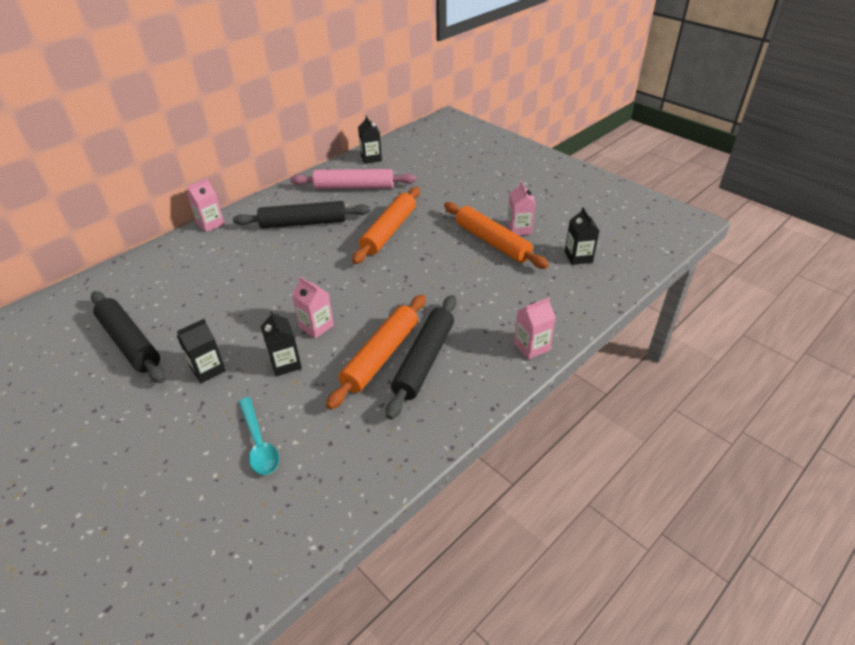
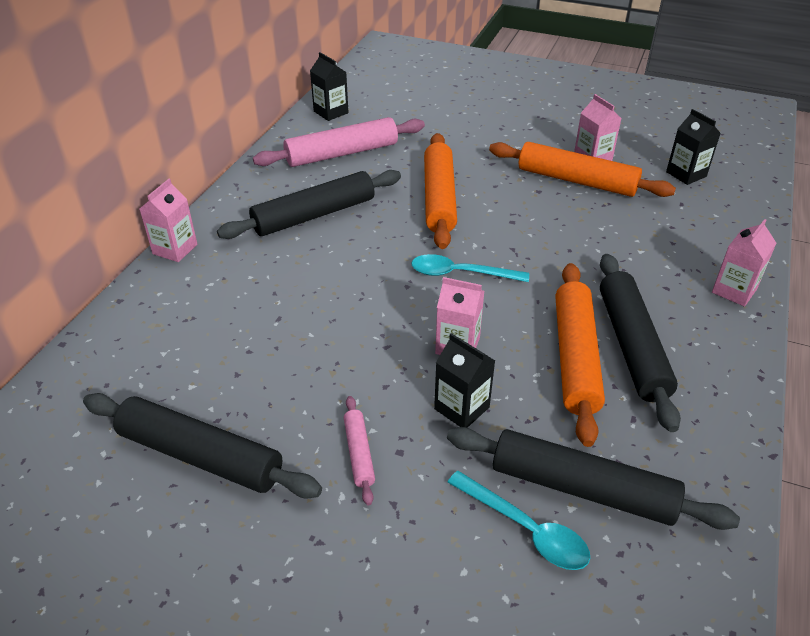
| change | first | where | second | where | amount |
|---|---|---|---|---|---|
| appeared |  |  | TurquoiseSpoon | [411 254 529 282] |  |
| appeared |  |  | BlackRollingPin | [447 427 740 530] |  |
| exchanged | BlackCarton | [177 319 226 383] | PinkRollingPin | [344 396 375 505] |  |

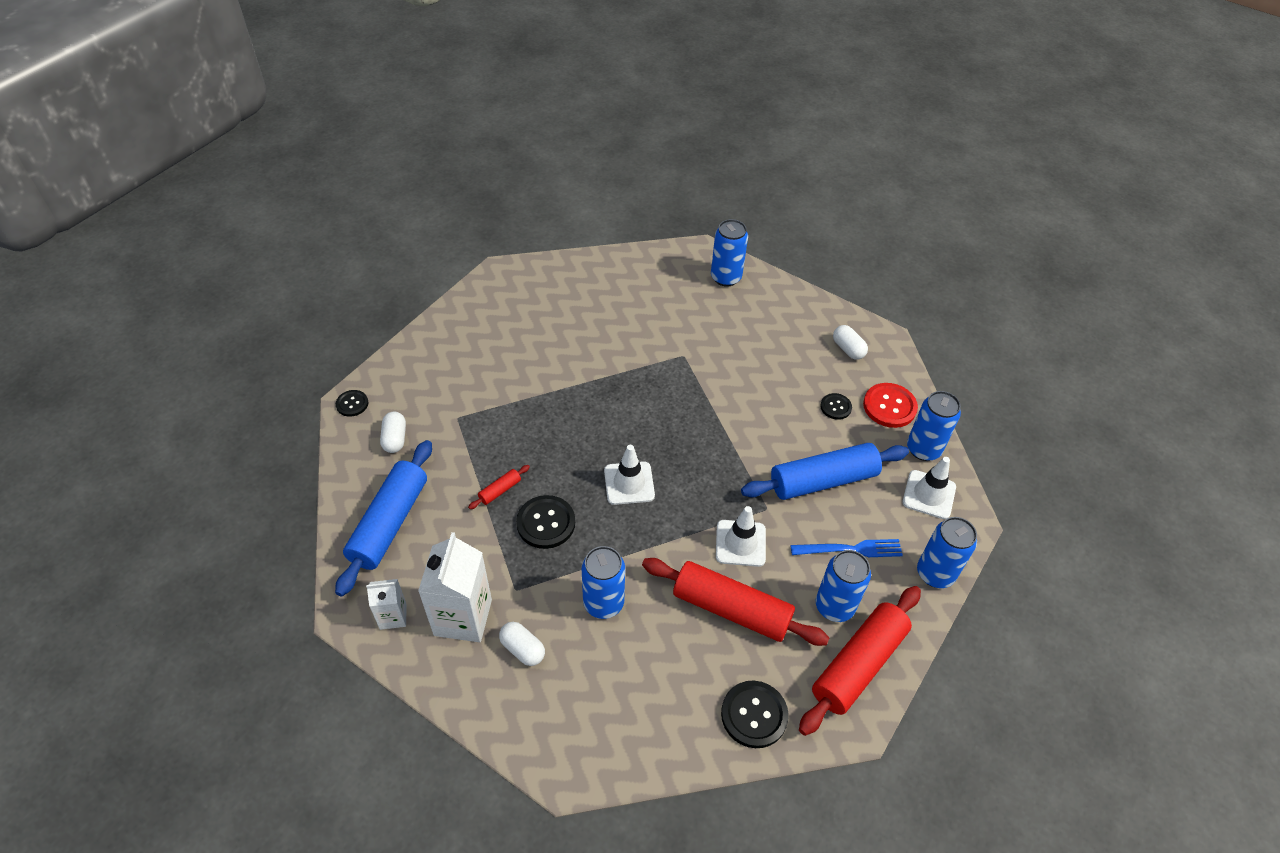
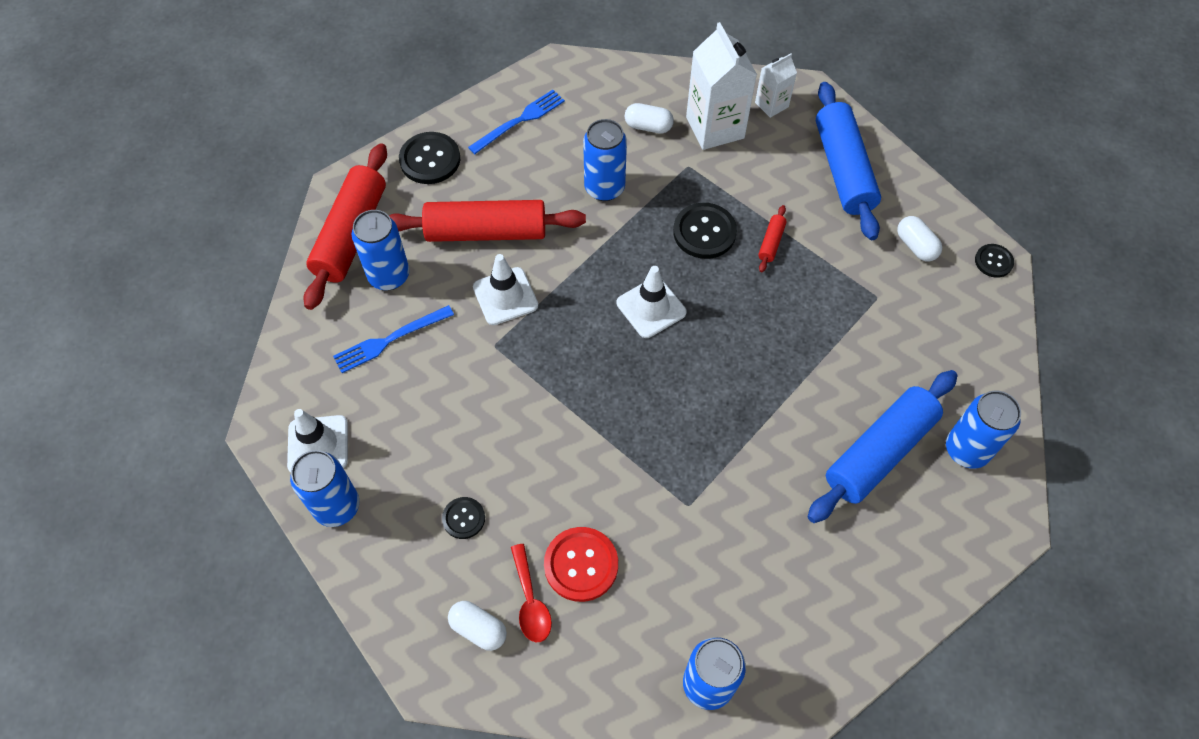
| change | first | where | second | where | amount |
|---|---|---|---|---|---|
| appeared |  |  | BlueFork | [468 90 565 154] |  |
| appeared |  |  | RedSpoon | [511 544 552 642] |  |
| relocated | BlueRollingPin | [741 443 909 500] |  | [807 370 957 523] |  |
| relocated | RedButton | [863 383 918 428] |  | [544 527 618 602] |  |
| relocated | BlueCan | [917 517 977 588] |  | [946 391 1021 469] |  |

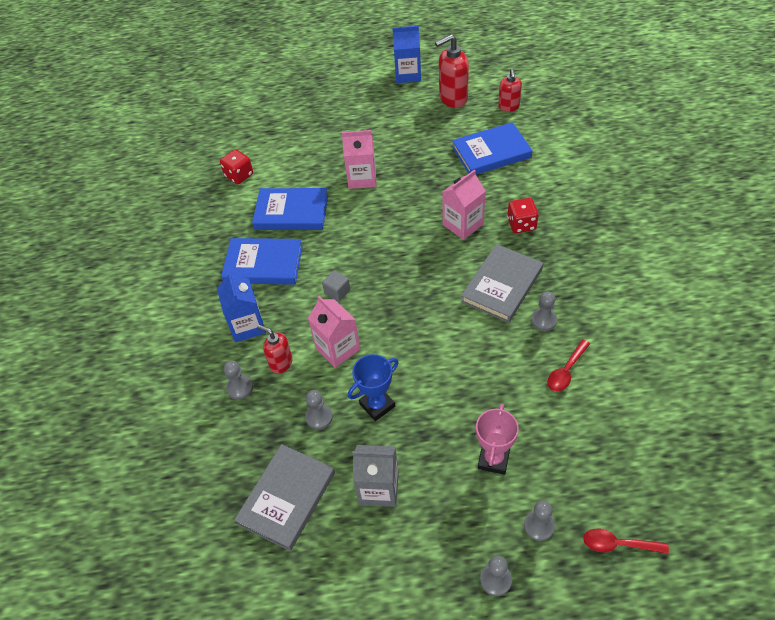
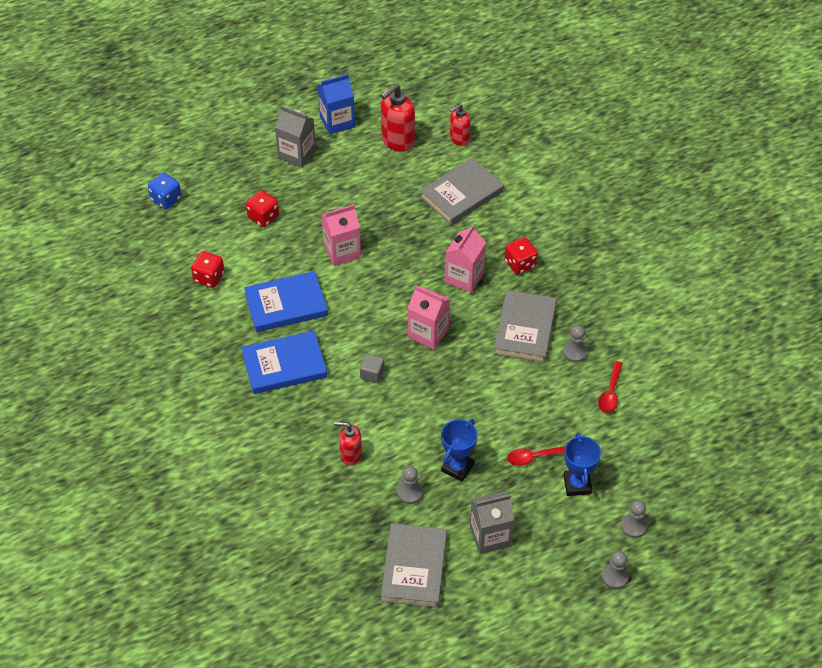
| change | first | where | second | where | amount |
|---|---|---|---|---|---|
| missing | BlueCarton | [217 271 266 342] |  |  |  |
| missing | GreyPawn | [224 361 253 400] |  |  |  |
| appeared |  |  | BlueDice | [148 172 182 209] |  |
| appeared |  |  | RedDice | [246 190 279 227] |  |
| appeared |  |  | GreyCarton | [275 105 316 168] |  |
| relocated | PinkCarton | [308 296 360 368] |  | [408 286 450 350] |  |
| relocated | RedSpoon | [583 529 669 554] |  | [507 446 565 466] |  |
| colour | BlueBook | [452 122 532 175] | GreyBook | [420 158 504 225] |  |
| colour | PinkTrophy | [476 404 519 475] | BlueTrophy | [563 432 601 496] |  |
| spun | RedSoapDispenser | [498 69 522 112] |  | [450 104 471 146] | 75 degrees clockwise |

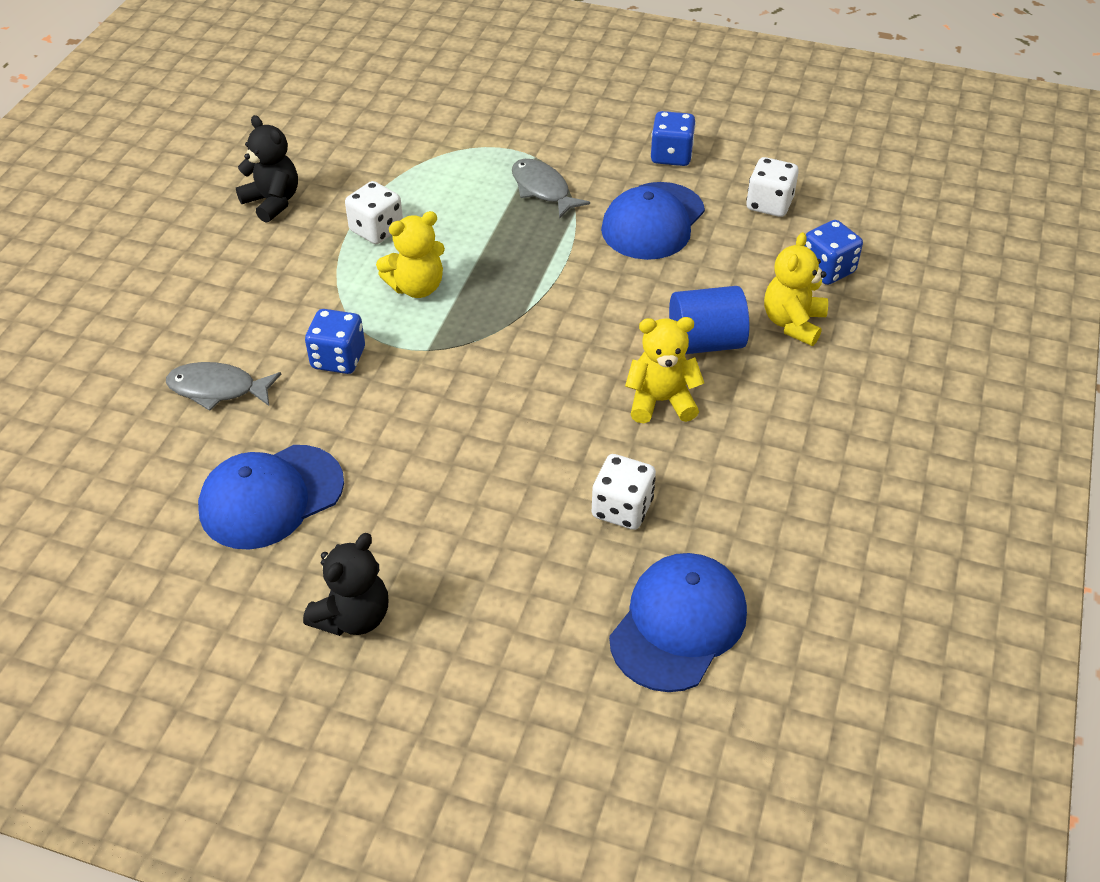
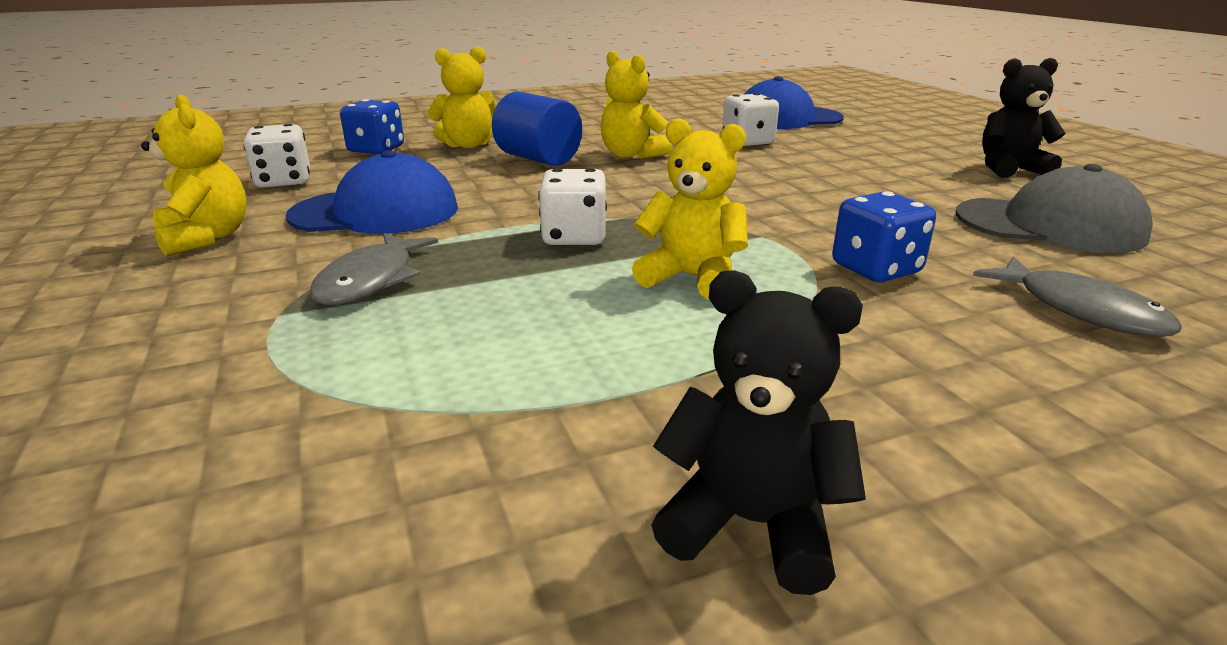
| change | first | where | second | where | amount |
|---|---|---|---|---|---|
| relocated | WhiteDice | [345 181 403 244] |  | [538 168 607 245] |  |
| exchanged | BlueDice | [651 111 696 166] | YellowTeddyBear | [141 94 247 256] |  |
| colour | BlueCap | [198 445 344 550] | GreyCap | [956 164 1153 253] |  |
| spun | BlackTeddyBear | [236 115 298 223] |  | [651 270 866 595] | 105 degrees clockwise |

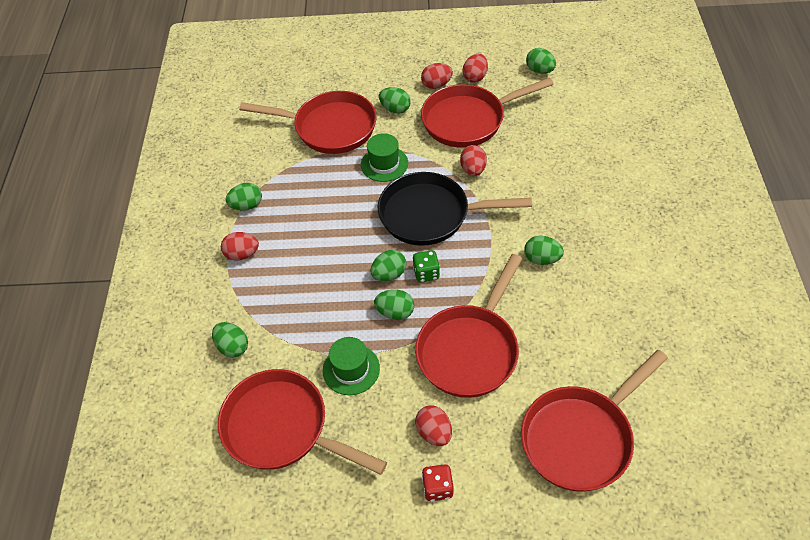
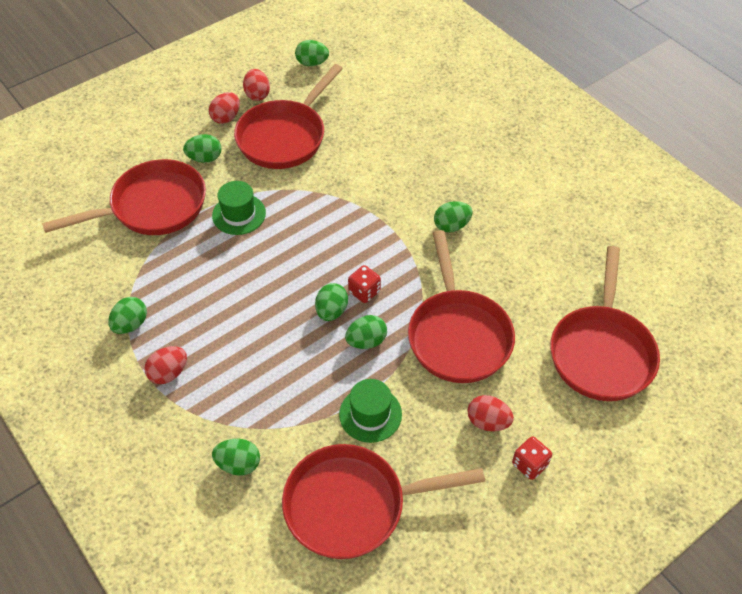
| change | first | where | second | where | amount |
|---|---|---|---|---|---|
| missing | BlackPan | [378 172 532 246] |  |  |  |
| missing | RedEgg | [460 145 487 176] |  |  |  |
| colour | GreenDice | [413 250 440 282] | RedDice | [348 265 381 303] |  |

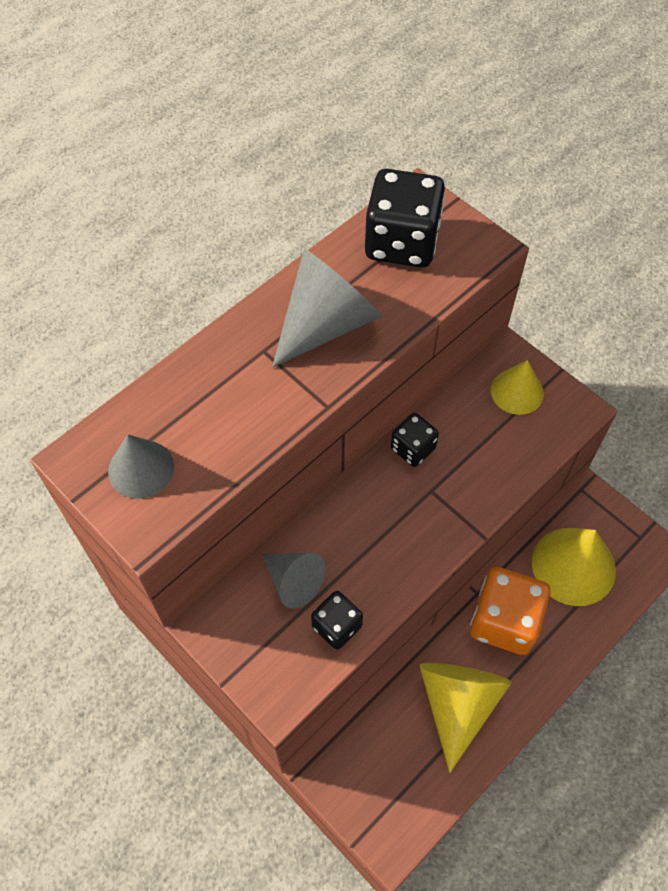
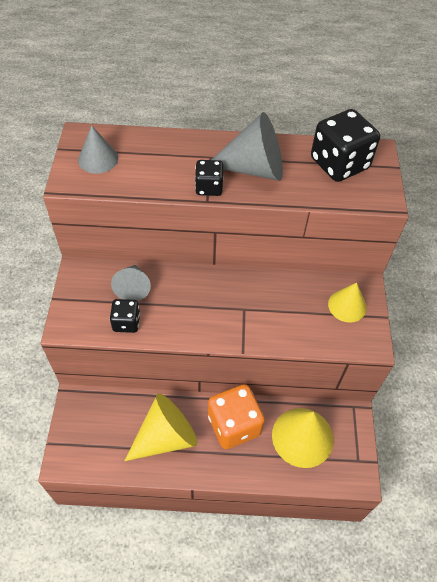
| change | first | where | second | where | amount |
|---|---|---|---|---|---|
| relocated | BlackDice | [391 413 439 467] |  | [195 160 223 196] |  |

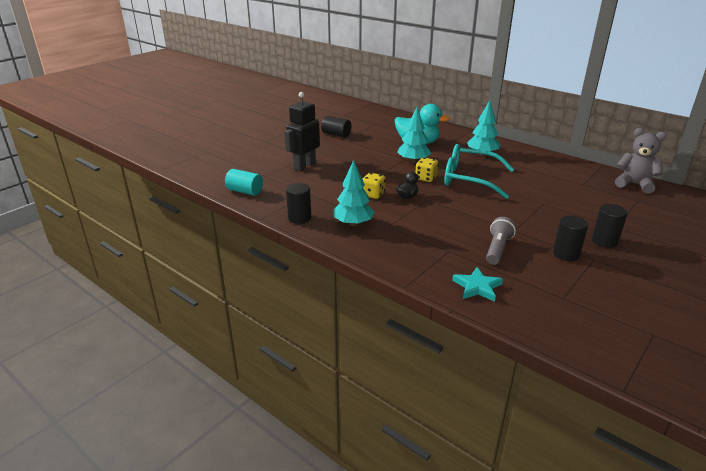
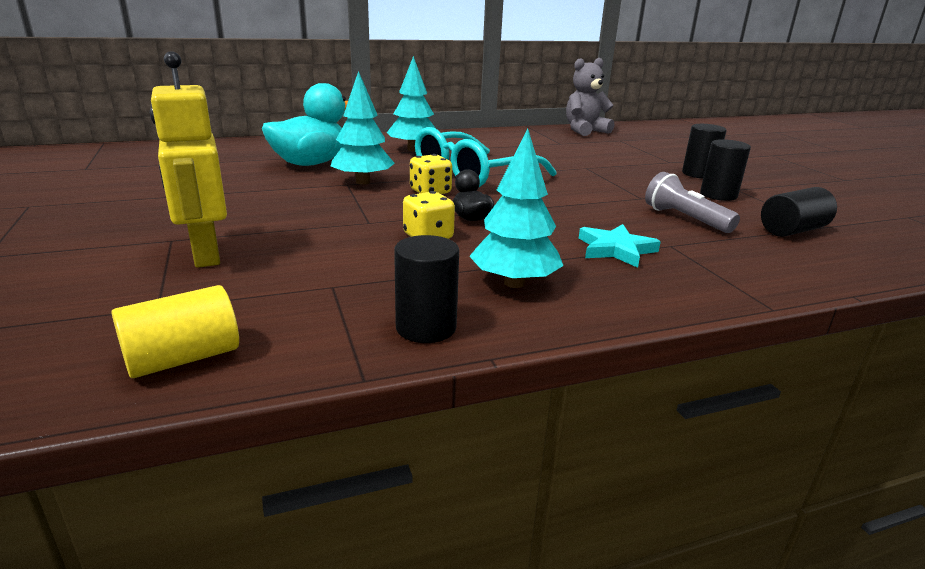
| change | first | where | second | where | amount |
|---|---|---|---|---|---|
| relocated | BlackCylinder | [321 116 351 138] |  | [761 187 837 237] |  |
| relocated | TurquoiseStar | [452 267 503 302] |  | [579 224 661 268] |  |
| colour | TurquoiseCylinder | [225 169 263 196] | YellowCylinder | [111 285 239 378] |  |
| colour | BlackRobot | [284 92 320 171] | YellowRobot | [150 51 227 268] |  |

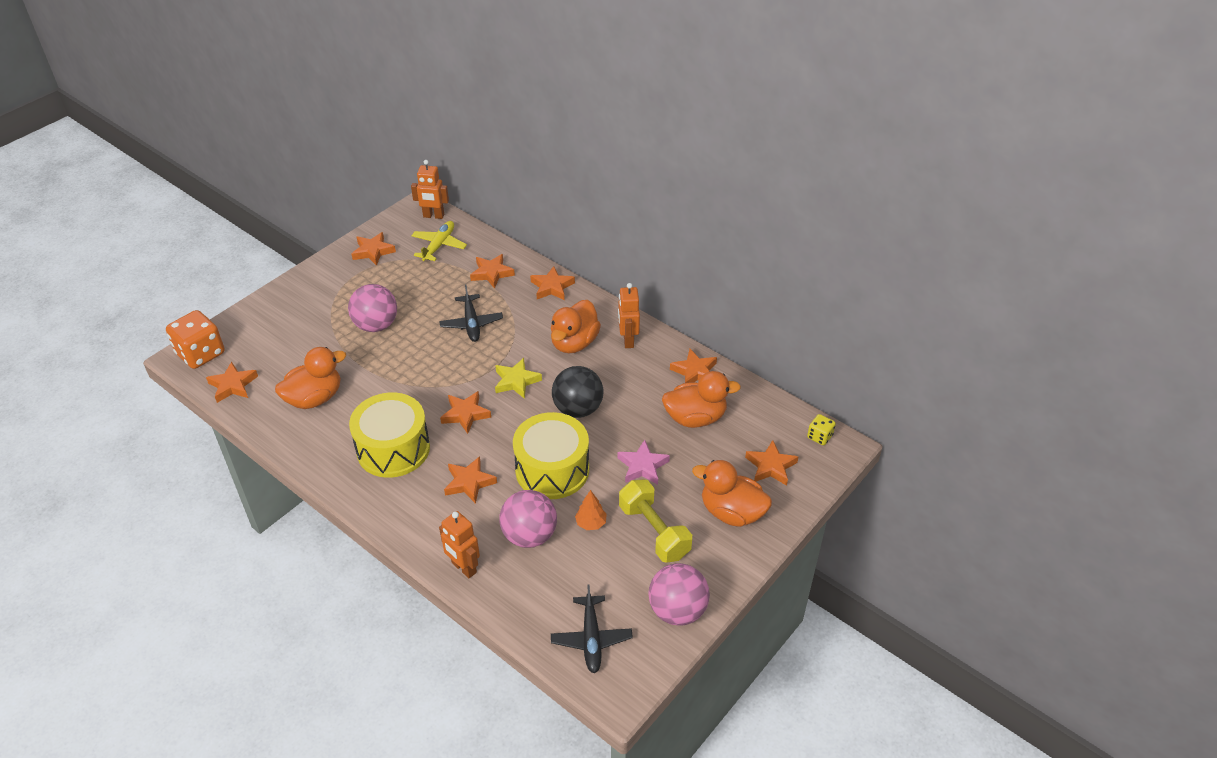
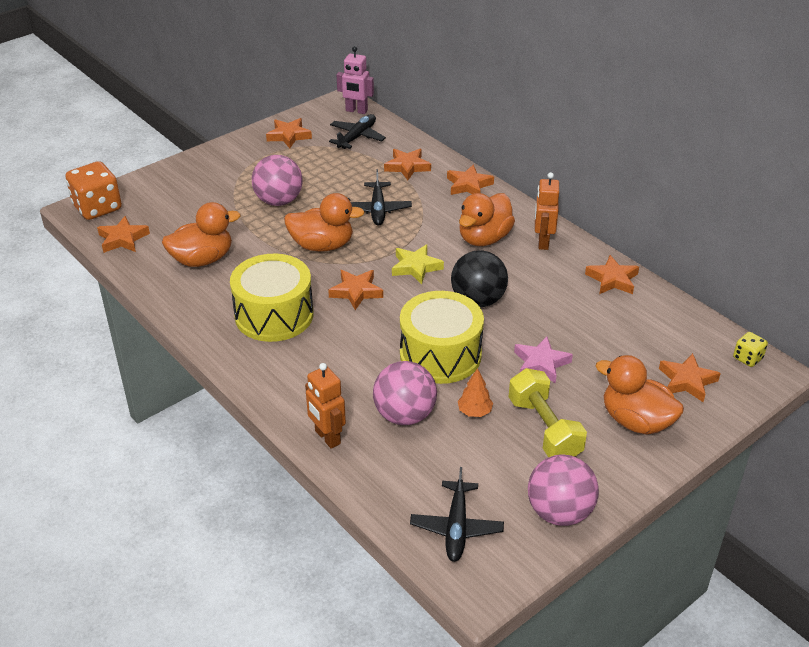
| change | first | where | second | where | amount |
|---|---|---|---|---|---|
| missing | OrangeStar | [444 456 497 504] |  |  |  |
| relocated | OrangeDuck | [662 371 741 428] |  | [284 193 365 252] |  |
| colour | OrangeRobot | [411 160 449 219] | PinkRobot | [337 46 374 114] |  |
| colour | YellowPlane | [411 221 467 261] | BlackPlane | [329 114 386 149] |  |

